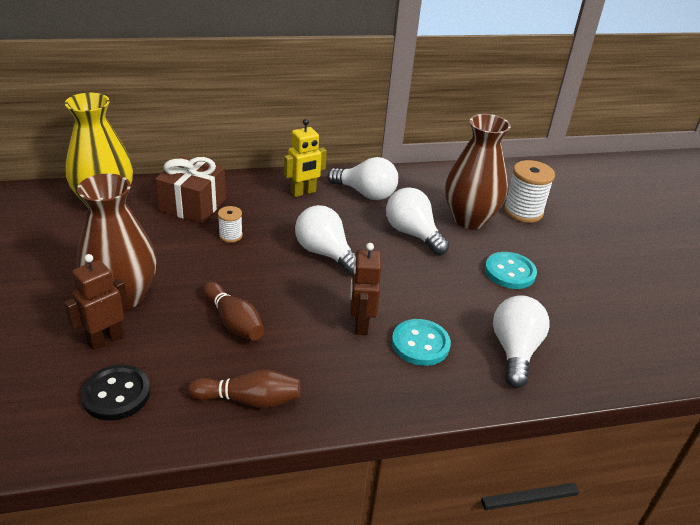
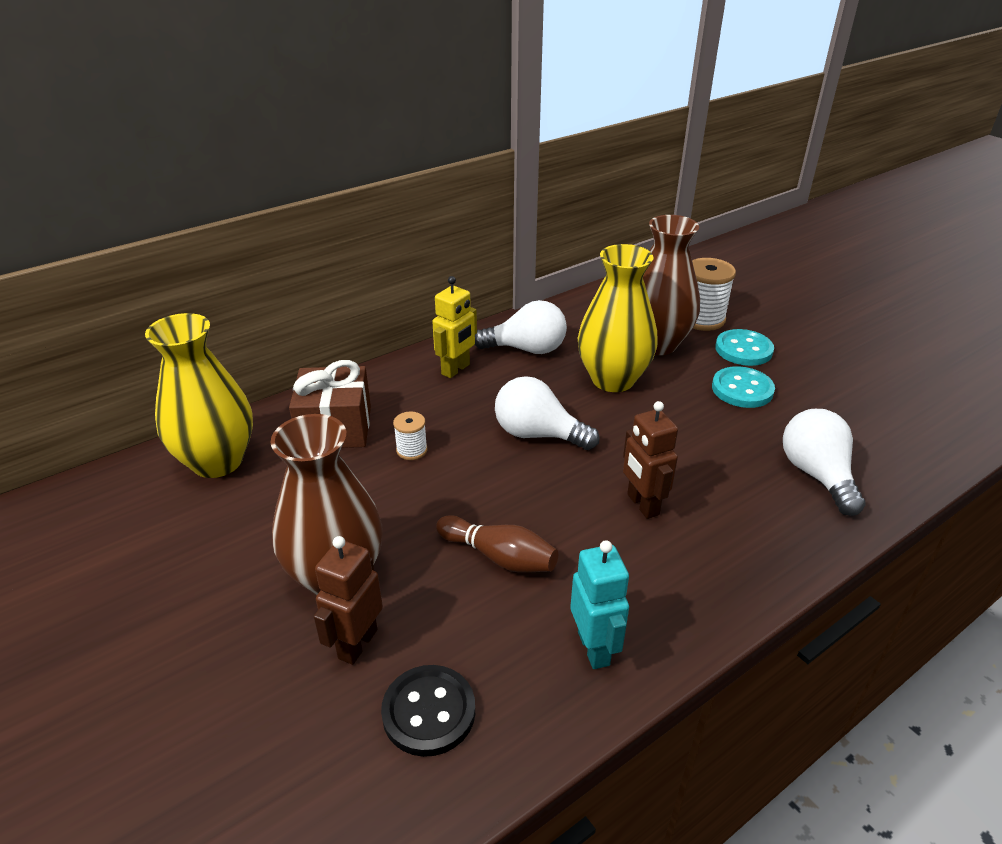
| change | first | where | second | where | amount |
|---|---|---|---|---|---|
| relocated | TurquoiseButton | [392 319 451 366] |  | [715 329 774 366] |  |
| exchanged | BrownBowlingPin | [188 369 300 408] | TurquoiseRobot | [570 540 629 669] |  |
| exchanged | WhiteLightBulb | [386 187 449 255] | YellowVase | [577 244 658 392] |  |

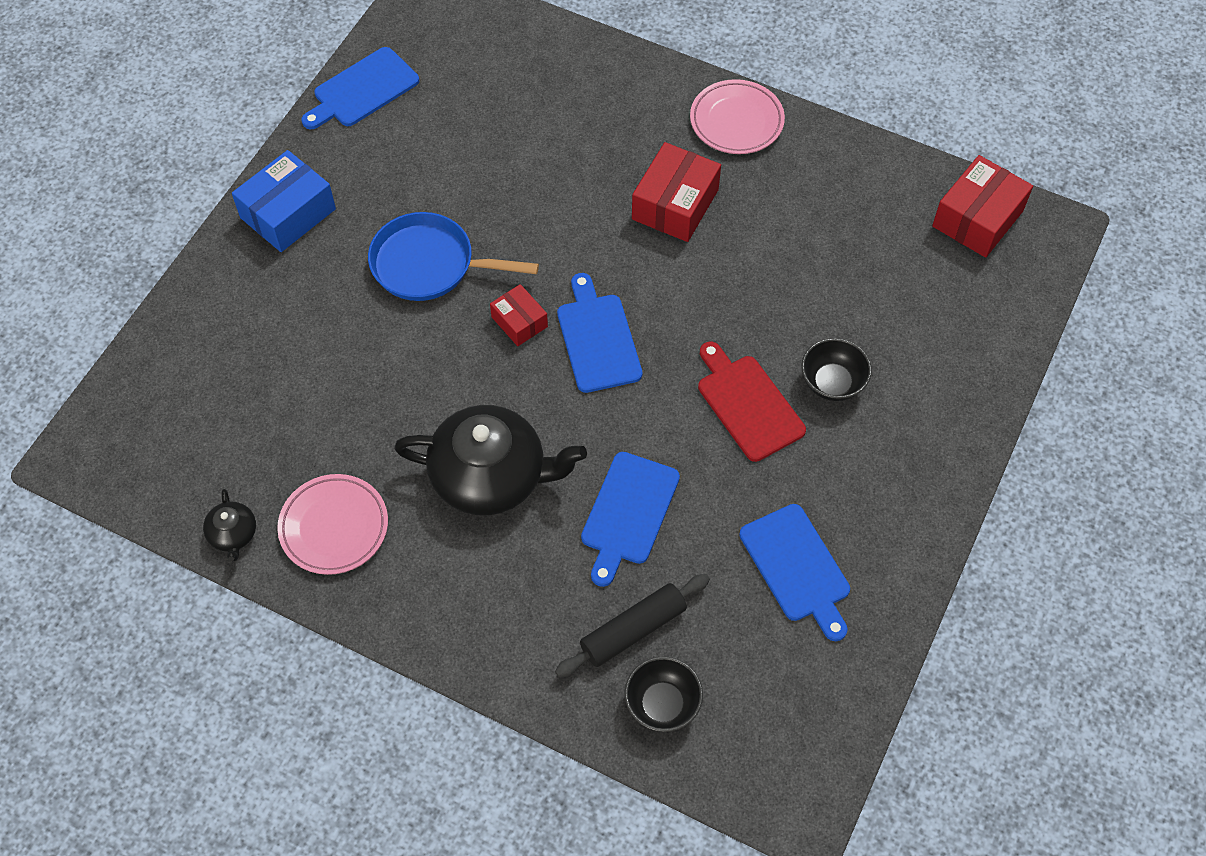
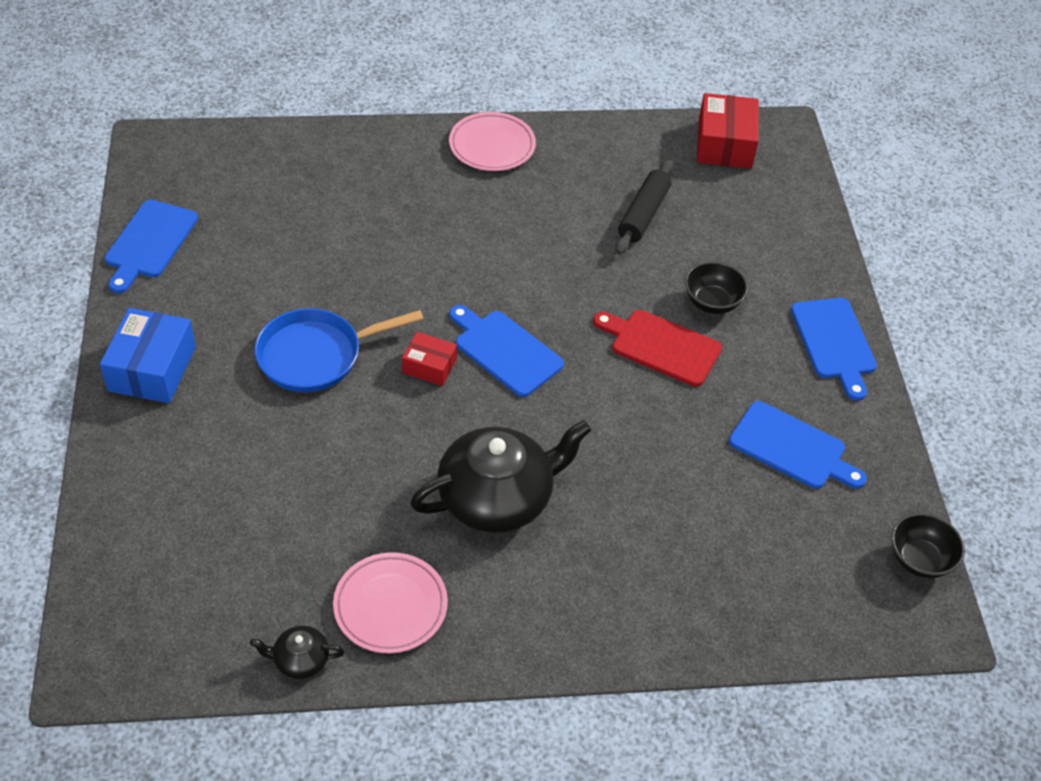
| change | first | where | second | where | amount |
|---|---|---|---|---|---|
| missing | RedBox | [632 142 721 242] |  |  |  |
| relocated | BlackRollingPin | [555 574 710 677] |  | [615 159 674 255] |  |
| relocated | BlueCuttingBoard | [581 452 680 587] |  | [791 298 877 401] |  |
| relocated | BlackBowl | [625 656 703 732] |  | [892 513 965 578] |  |
| spun | BlackTeapot | [203 489 256 562] |  | [250 625 344 679] | 135 degrees clockwise |

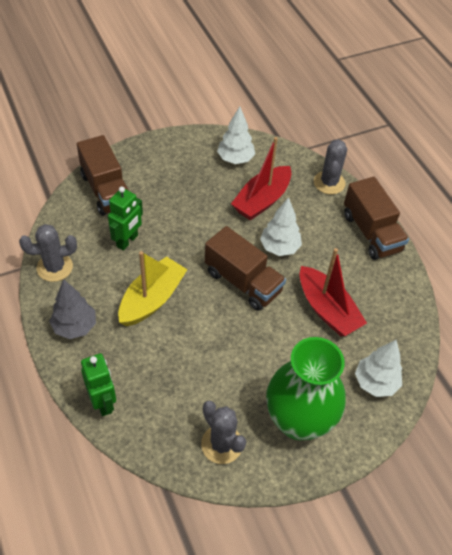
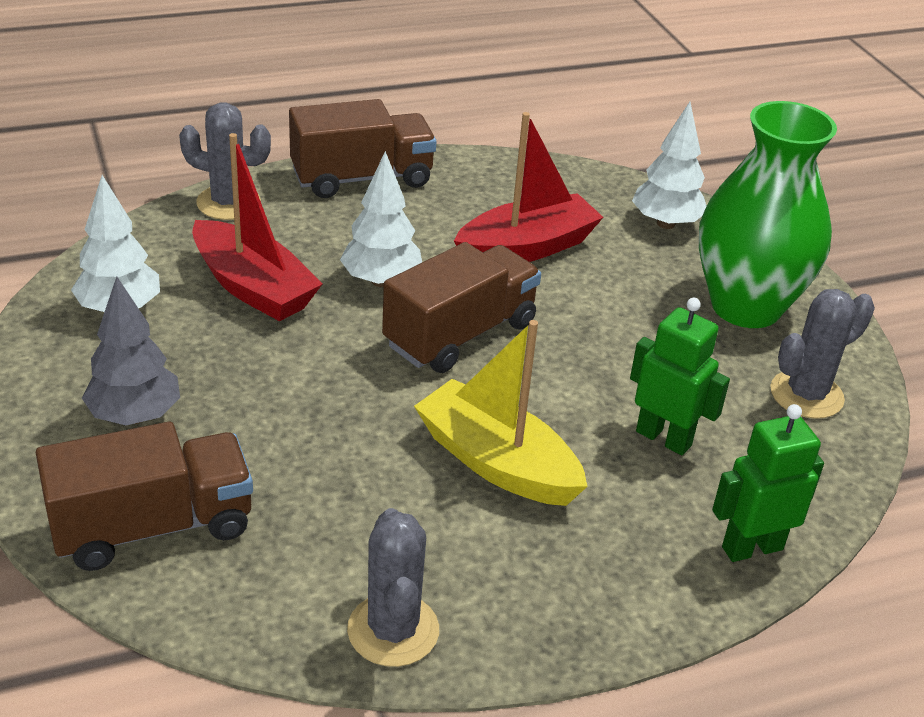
| change | first | where | second | where | amount |
|---|---|---|---|---|---|
| relocated | GreyTree | [49 279 96 339] |  | [82 277 180 425] |  |
| relocated | GreenRobot | [108 187 143 251] |  | [630 298 730 455] |  |

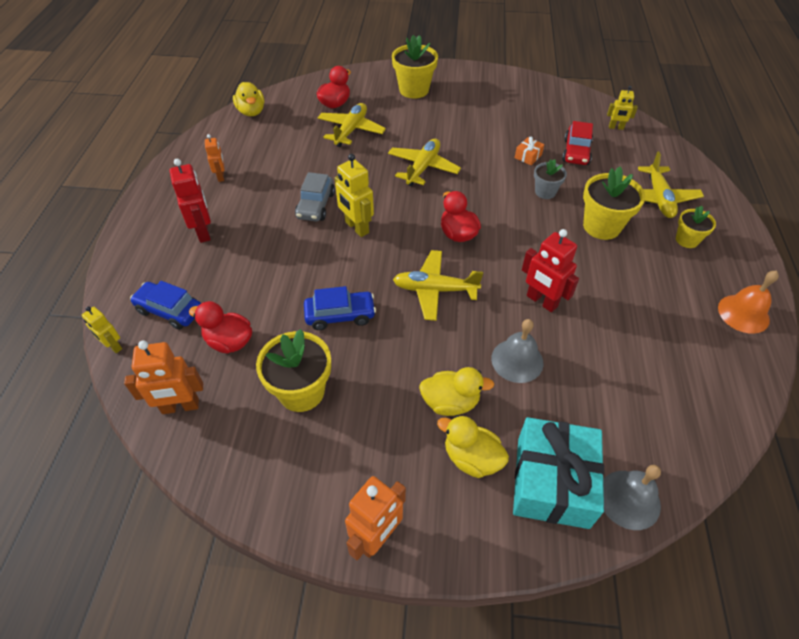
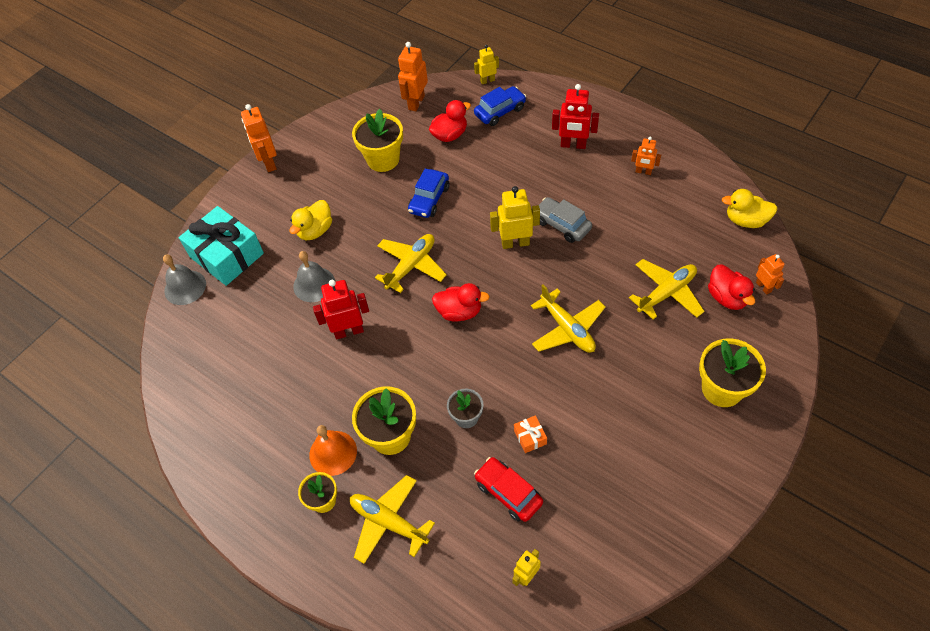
| change | first | where | second | where | amount |
|---|---|---|---|---|---|
| missing | YellowDuck | [437 415 509 478] |  |  |  |
| appeared |  |  | OrangeRobot | [756 254 785 295] |  |
| relocated | OrangeBell | [718 271 779 334] |  | [309 425 357 476] |  |
| spun | YellowPlane | [318 103 386 147] |  | [629 259 705 320] | 90 degrees counterclockwise |

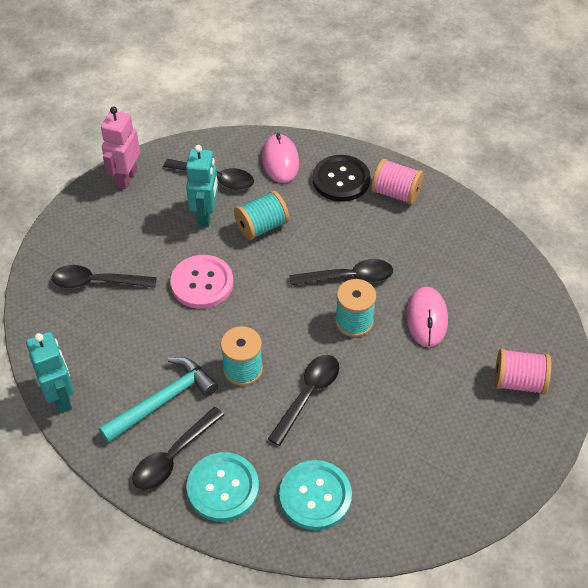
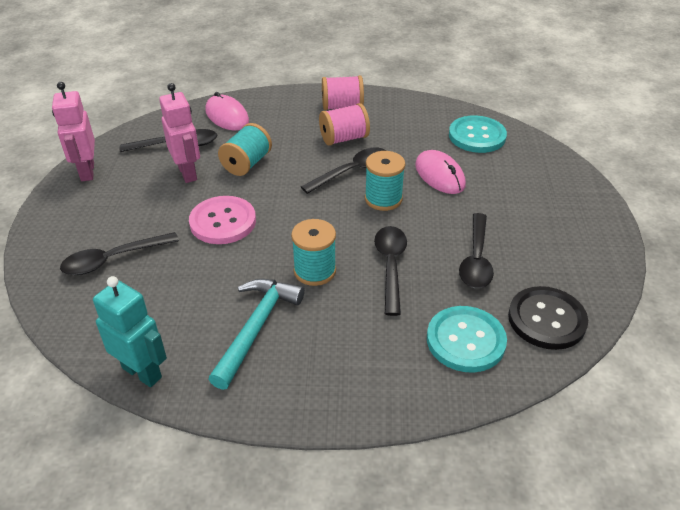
| change | first | where | second | where | amount |
|---|---|---|---|---|---|
| relocated | BlackSpoon | [132 407 224 490] |  | [459 213 494 288] |  |
| relocated | TurquoiseButton | [186 452 259 522] |  | [449 115 507 153] |  |
| relocated | BlackButton | [313 155 370 202] |  | [508 286 588 350] |  |
| relocated | PinkSpool | [495 349 551 395] |  | [319 103 370 146] |  |
| colour | TurquoiseRobot | [186 145 218 227] | PinkRobot | [159 83 200 183] |  |

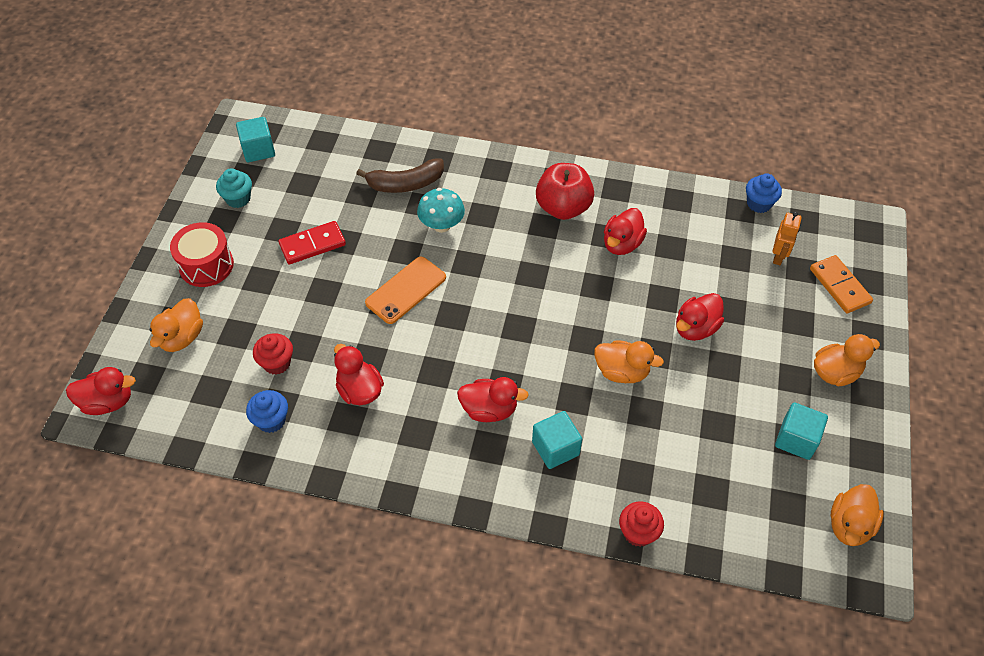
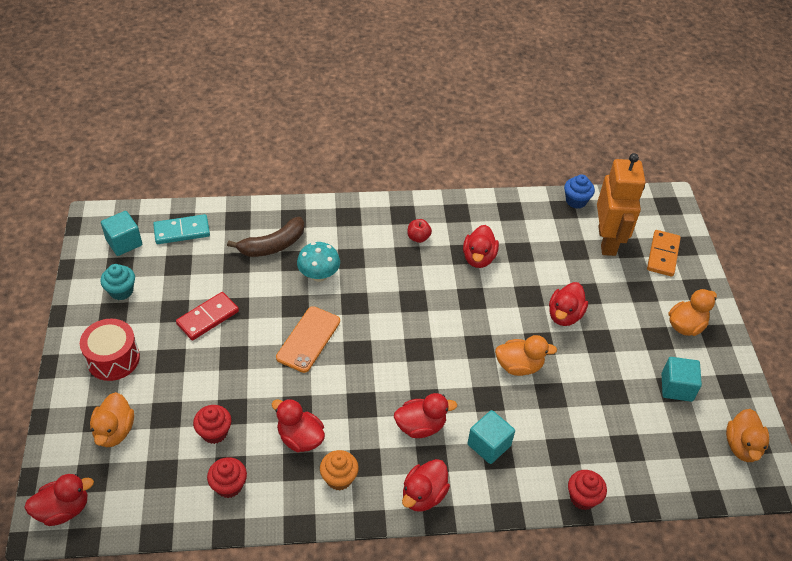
| change | first | where | second | where | amount |
|---|---|---|---|---|---|
| appeared |  |  | TurquoiseDomino | [153 214 210 244] |  |
| appeared |  |  | OrangeCupcake | [320 450 359 490] |  |
| appeared |  |  | RedDuck | [402 459 450 512] |  |
| colour | BlueCupcake | [246 390 288 433] | RedCupcake | [207 457 247 498] |  |
| spun | OrangeDomino | [810 255 873 313] |  | [647 230 681 277] | 60 degrees clockwise |
| size | RedApple | [536 163 594 220] |  | [407 219 432 243] | x0.48 |
| size | OrangeRobot | [772 212 802 265] |  | [597 153 645 256] | x2.07 |

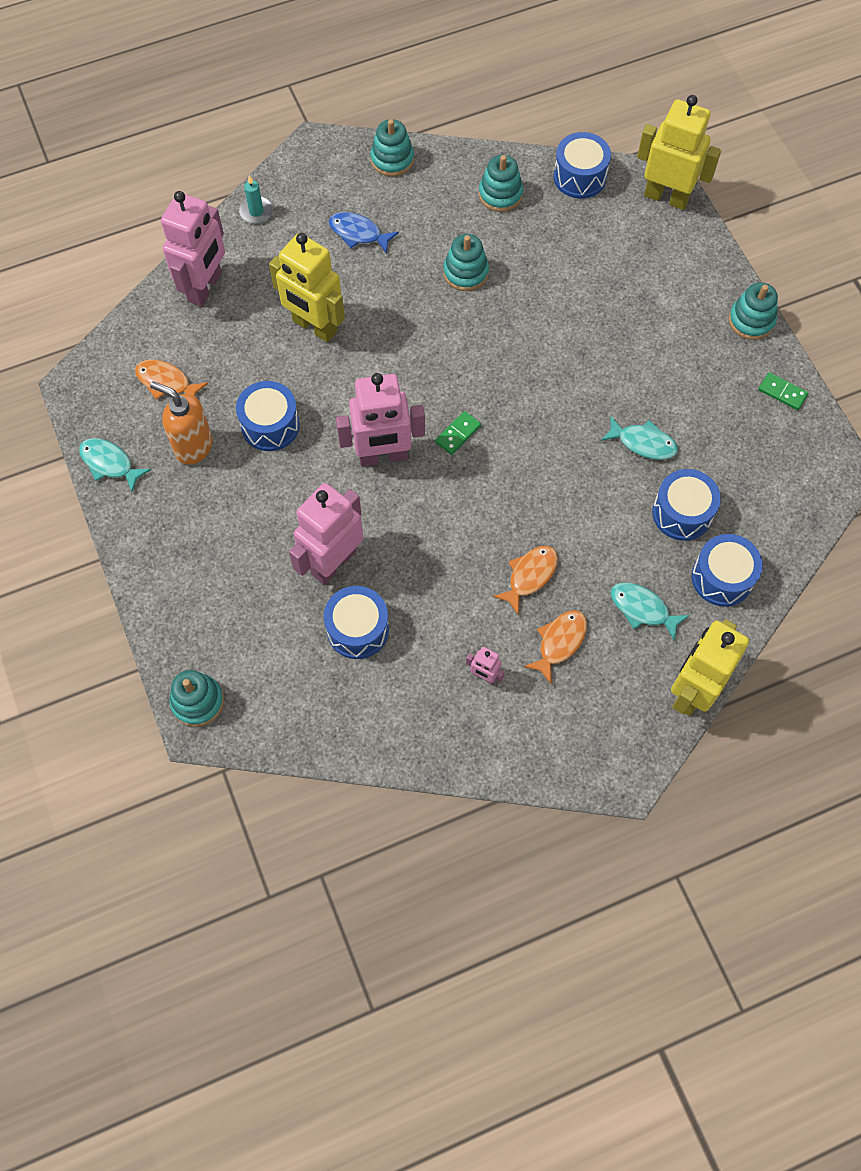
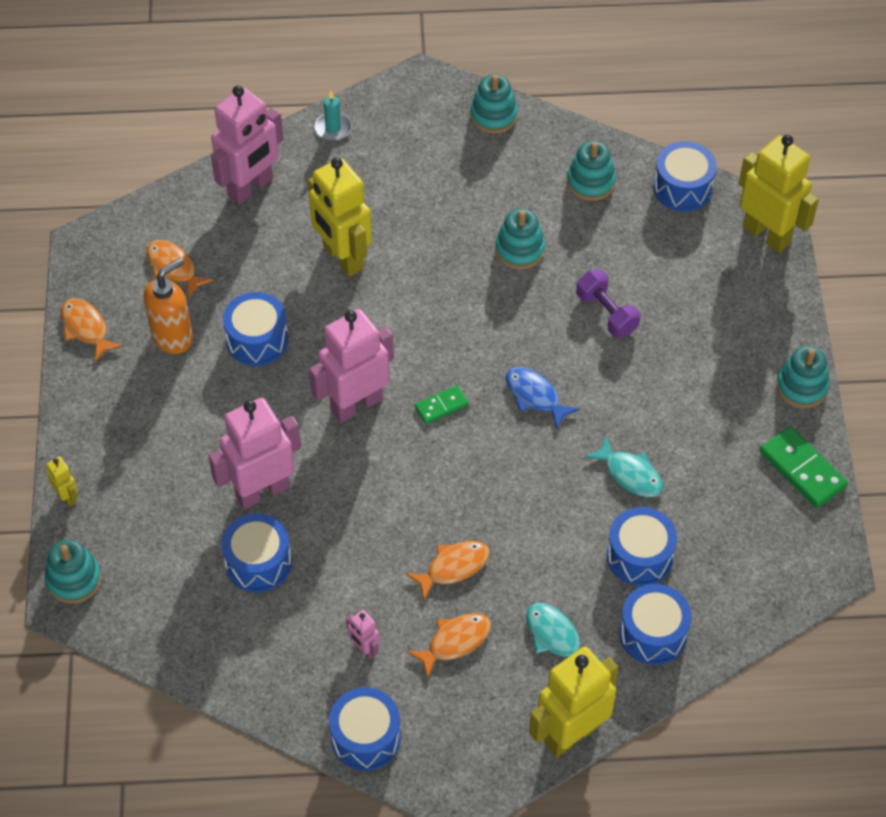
| change | first | where | second | where | amount |
|---|---|---|---|---|---|
| appeared |  |  | YellowRobot | [46 456 78 507] |  |
| appeared |  |  | BlueDrum | [329 687 401 771] |  |
| appeared |  |  | PurpleDumbbell | [576 270 640 338] |  |
| relocated | BlueFish | [329 212 399 254] |  | [506 367 580 429] |  |
| colour | TurquoiseFish | [79 438 151 492] | OrangeFish | [61 298 123 362] |  |
| spun | OrangeSoapDispenser | [150 381 213 465] |  | [144 258 193 354] | 90 degrees clockwise |
| spun | PinkRobot | [336 373 425 466] |  | [309 309 394 423] | 135 degrees clockwise |
| size | GreenDomino | [758 372 808 410] |  | [760 426 848 508] | x1.70 |

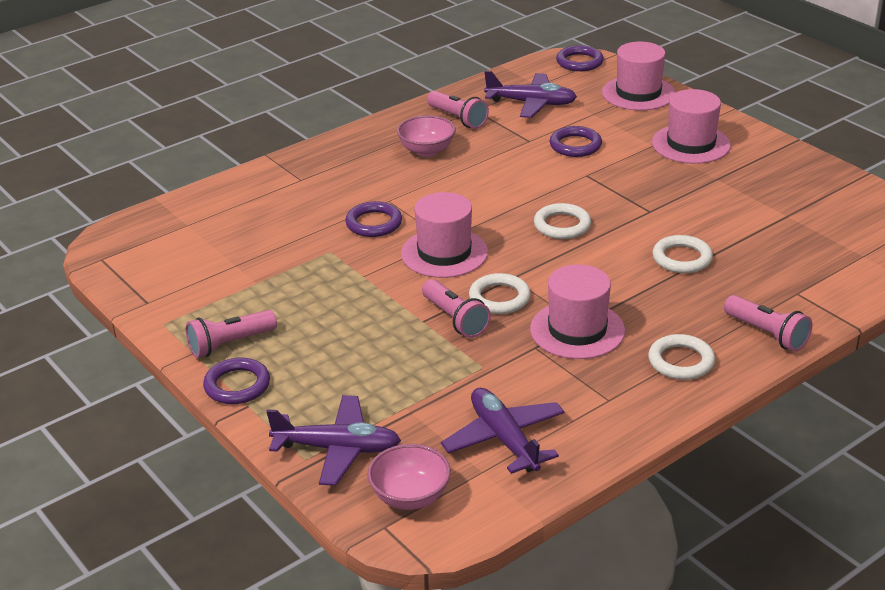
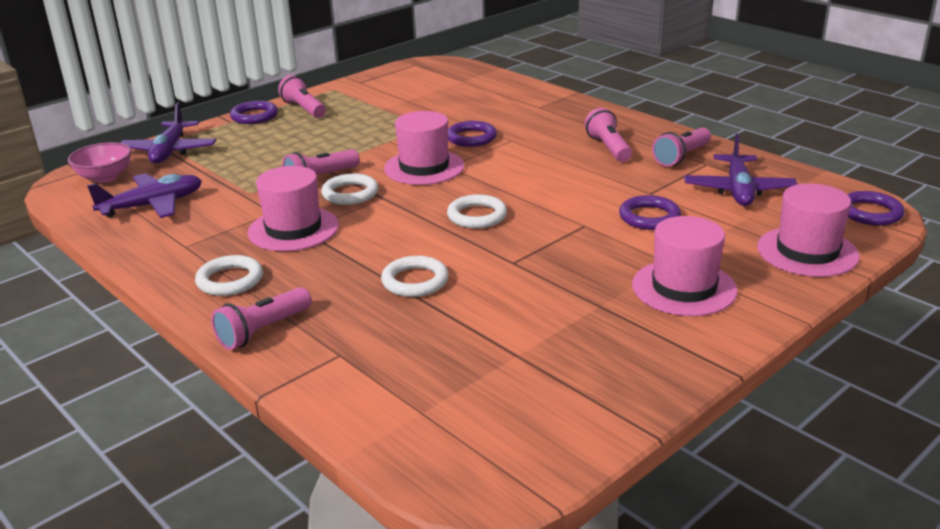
| change | first | where | second | where | amount |
|---|---|---|---|---|---|
| exchanged | PinkBowl | [397 115 455 157] | PinkFlashlight | [584 108 632 162] |  |

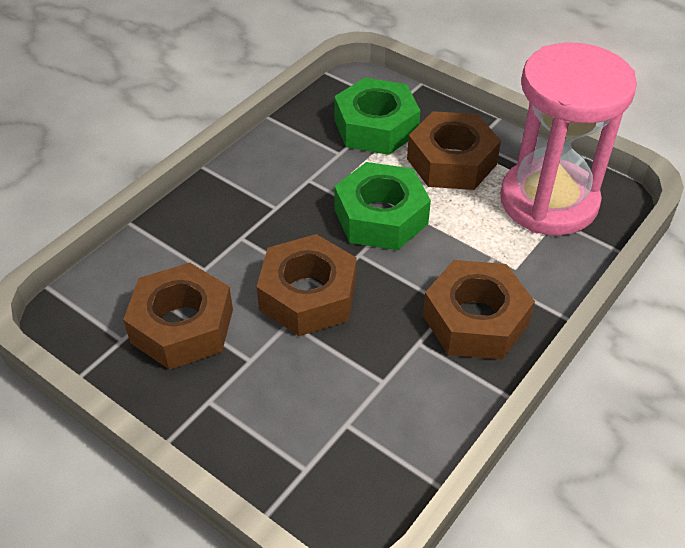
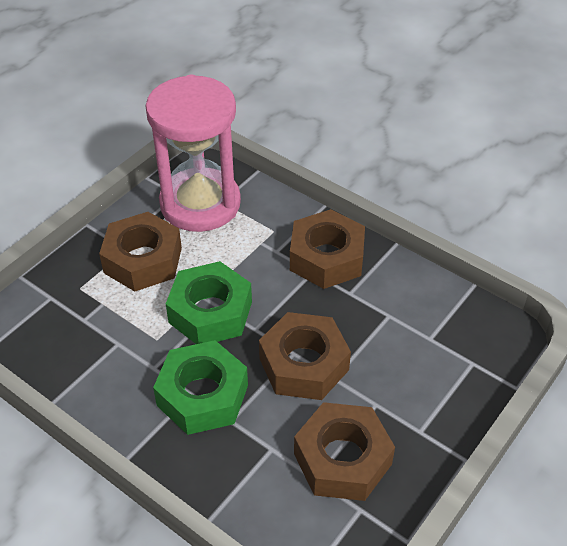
| change | first | where | second | where | amount |
|---|---|---|---|---|---|
| relocated | GreenNut | [334 78 420 155] |  | [153 340 248 435] |  |

